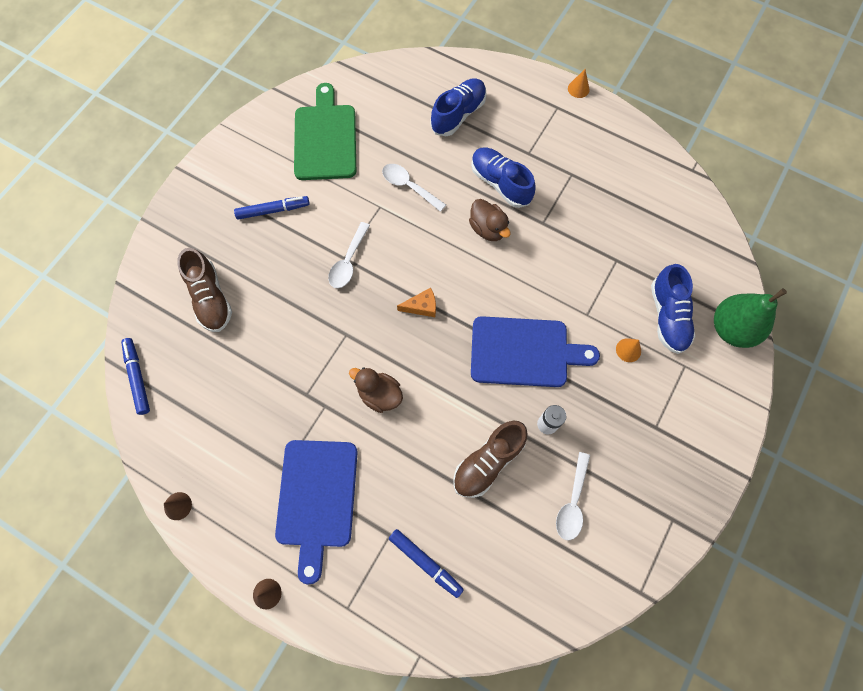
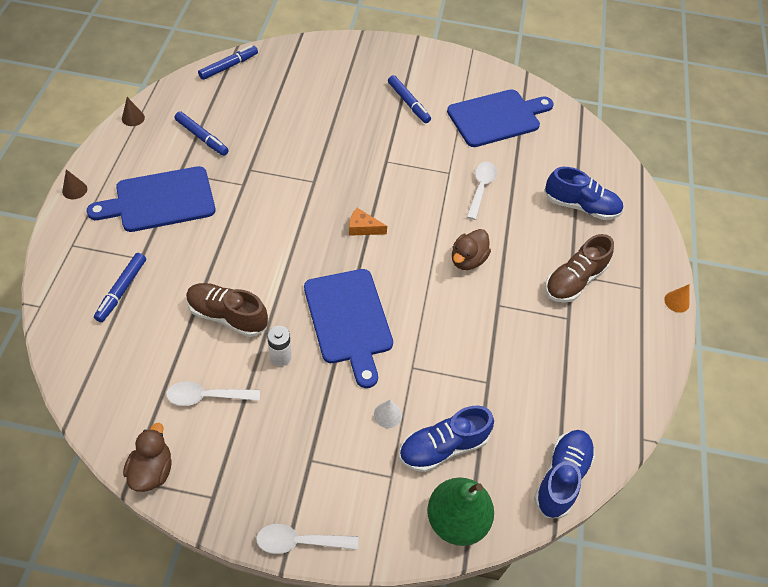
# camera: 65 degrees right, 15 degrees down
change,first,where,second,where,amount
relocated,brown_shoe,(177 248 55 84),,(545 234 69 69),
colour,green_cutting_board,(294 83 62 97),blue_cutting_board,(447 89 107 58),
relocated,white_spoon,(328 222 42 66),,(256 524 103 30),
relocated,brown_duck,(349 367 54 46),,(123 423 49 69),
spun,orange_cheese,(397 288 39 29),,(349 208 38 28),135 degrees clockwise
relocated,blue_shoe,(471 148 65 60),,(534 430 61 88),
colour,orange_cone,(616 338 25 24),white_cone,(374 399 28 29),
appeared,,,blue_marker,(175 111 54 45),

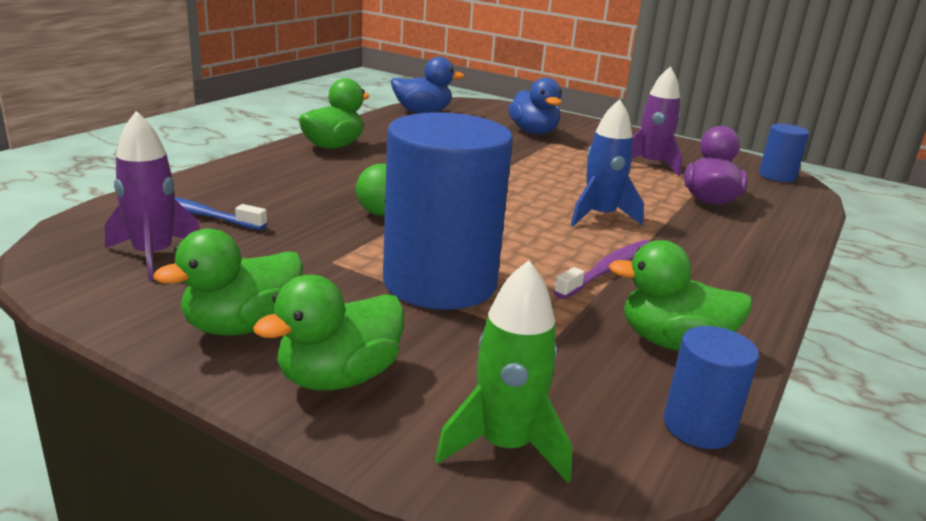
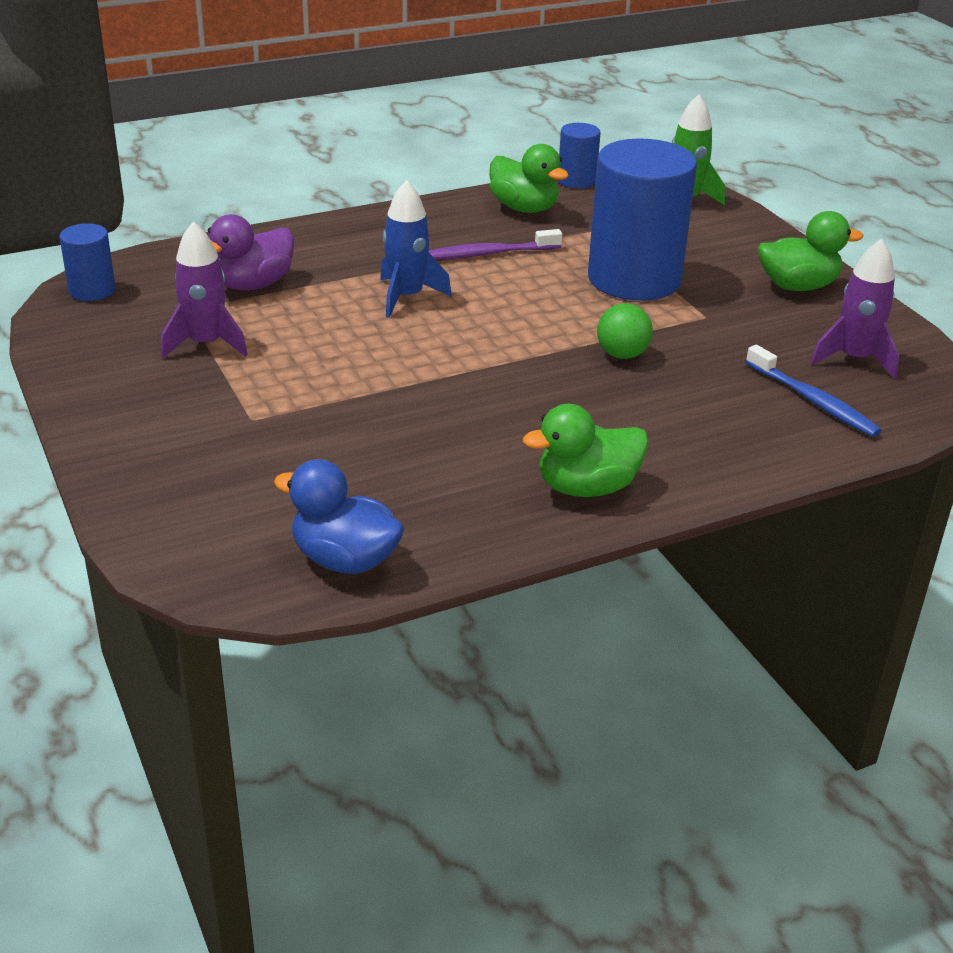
# camera: 145 degrees left, 10 degrees up
change,first,where,second,where,amount
missing,green_duck,(253 275 151 115),,,
missing,blue_duck,(508 77 54 57),,,

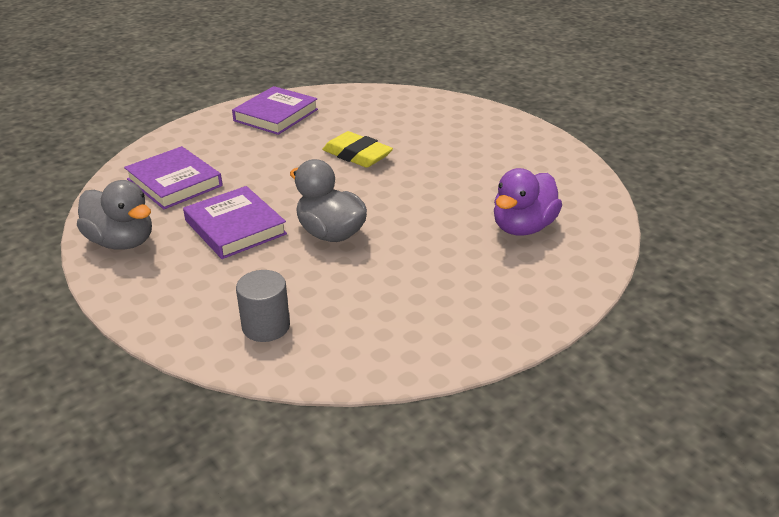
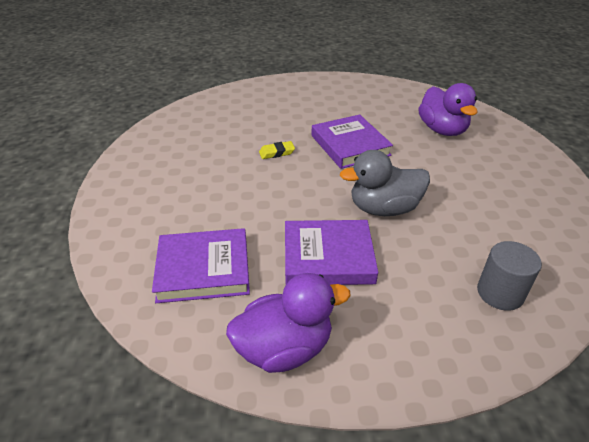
# camera: 55 degrees left, 5 degrees up
change,first,where,second,where,amount
colour,grey_duck,(77 180 75 70),purple_duck,(226 273 125 100),
relocated,purple_book,(232 86 86 49),,(311 114 82 55),
size,yellow_eraser,(323 131 70 37),,(259 141 36 18),x0.53

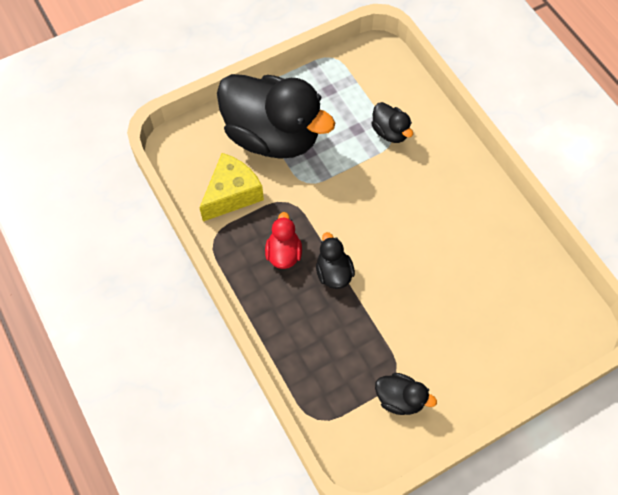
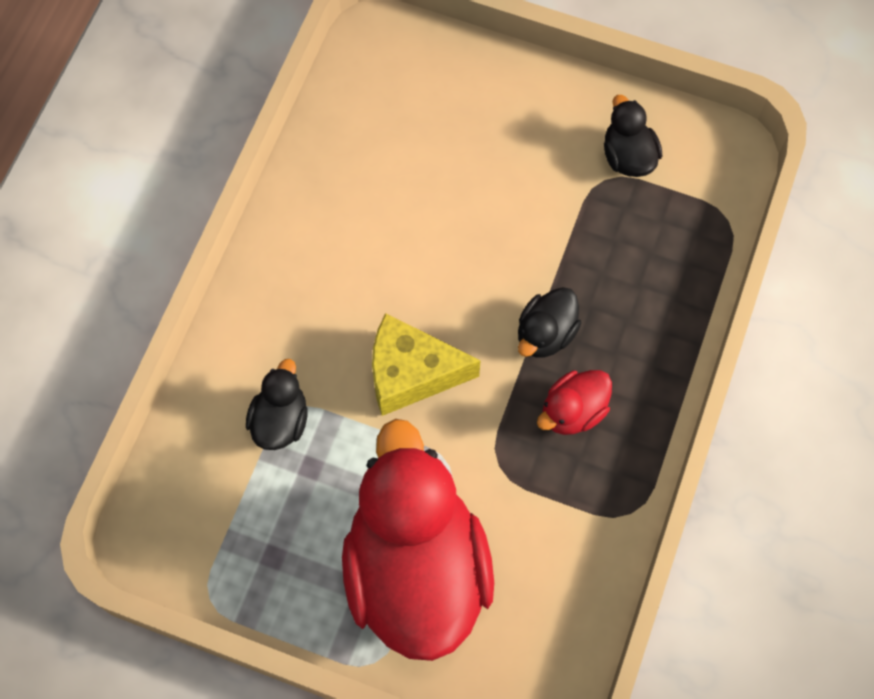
# camera: 130 degrees left, 5 degrees up
change,first,where,second,where,amount
relocated,yellow_cheese,(199 153 65 68),,(372 313 109 103),
colour,black_duck,(217 74 118 85),red_duck,(342 419 152 242),

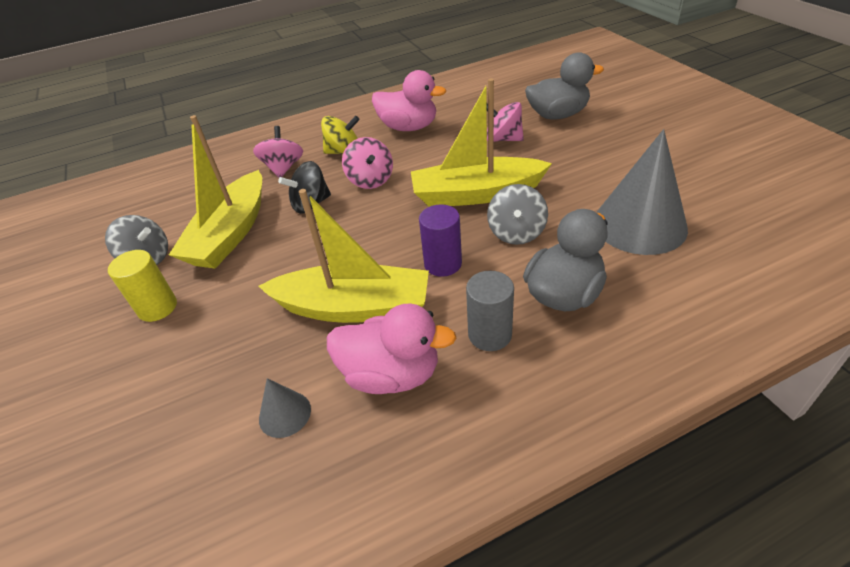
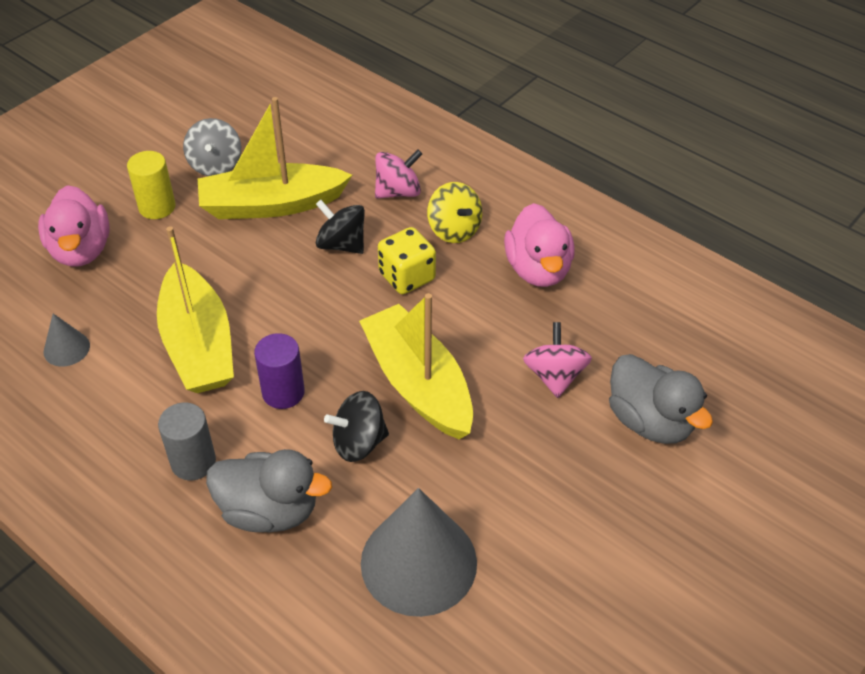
# camera: 60 degrees right, 5 degrees up
change,first,where,second,where,amount
relocated,pink_duck,(327 304 129 90),,(38 185 71 82),
exchanged,pink_spinning_top,(342 137 51 52),yellow_dice,(378 227 58 67),
colour,grey_spinning_top,(487 184 61 61),black_spinning_top,(324 391 65 71),

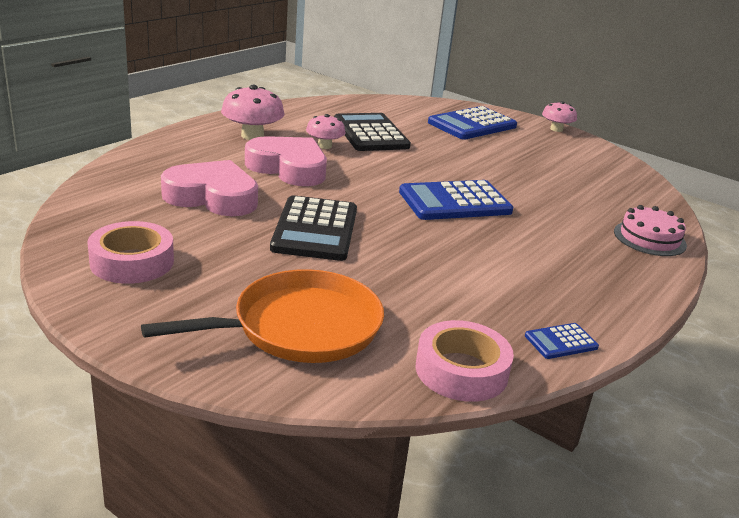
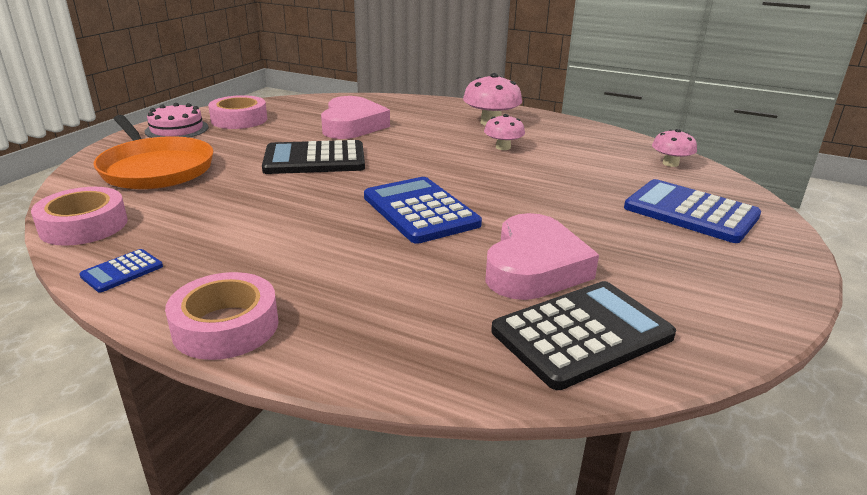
# camera: 80 degrees right, 0 degrees up
change,first,where,second,where,amount
relocated,pink_heart,(245 136 82 50),,(485 213 114 87),
relocated,black_calculator,(334 113 77 38),,(491 281 185 109),
spun,blue_calculator,(525 323 74 36),,(79 249 84 43),105 degrees counterclockwise
relocated,pink_mushroom,(542 101 35 31),,(652 129 45 38),
relocated,pink_cake,(614 205 73 51),,(145 103 64 35),
appeared,,,pink_tape,(165 272 114 88),

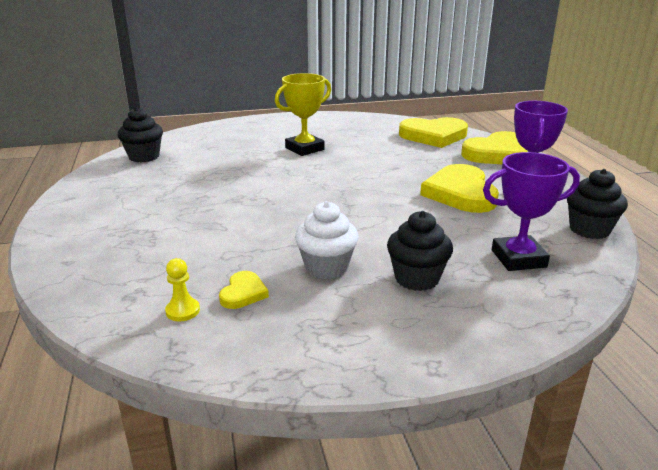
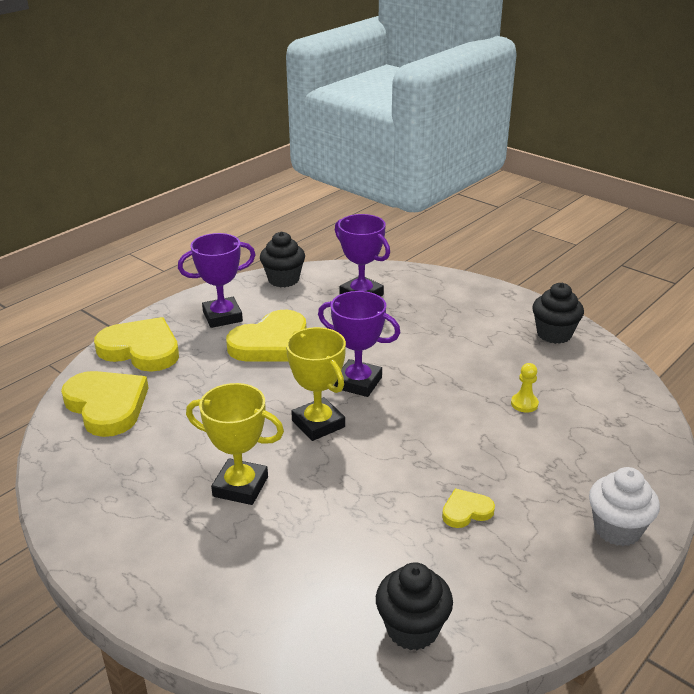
# camera: 125 degrees left, 5 degrees up
change,first,where,second,where,amount
relocated,yellow_pawn,(165 258 35 63),,(511 363 28 49),
relocated,yellow_heart,(219 271 50 38),,(442 488 53 40),
relocated,white_cupcake,(295 201 63 78),,(589 467 71 79),
relocated,black_cupcake,(387 211 66 80),,(532 283 52 61),
appeared,,,yellow_trophy,(286 327 60 114),
appeared,,,purple_trophy,(318 291 82 106),

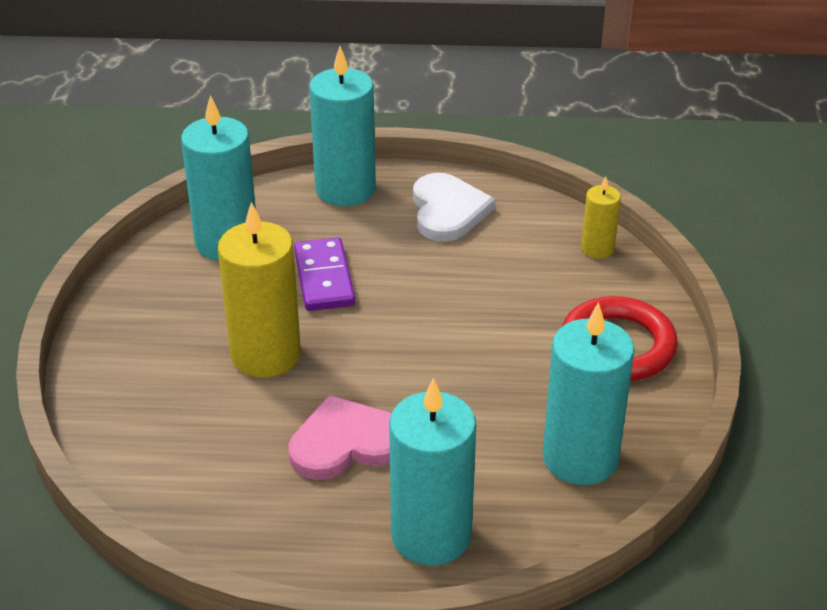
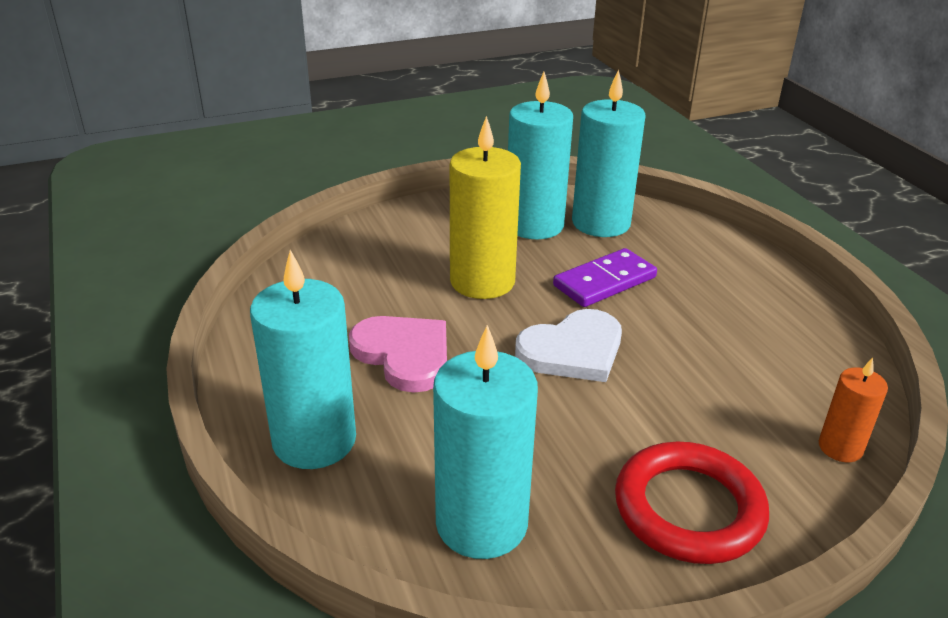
# camera: 65 degrees right, 5 degrees down
change,first,where,second,where,amount
relocated,turquoise_candle,(309 46 67 160),,(508 72 65 167),
relocated,white_heart,(413 173 82 69),,(515 309 107 73),
colour,yellow_candle,(581 176 40 83),orange_candle,(819 357 69 105),

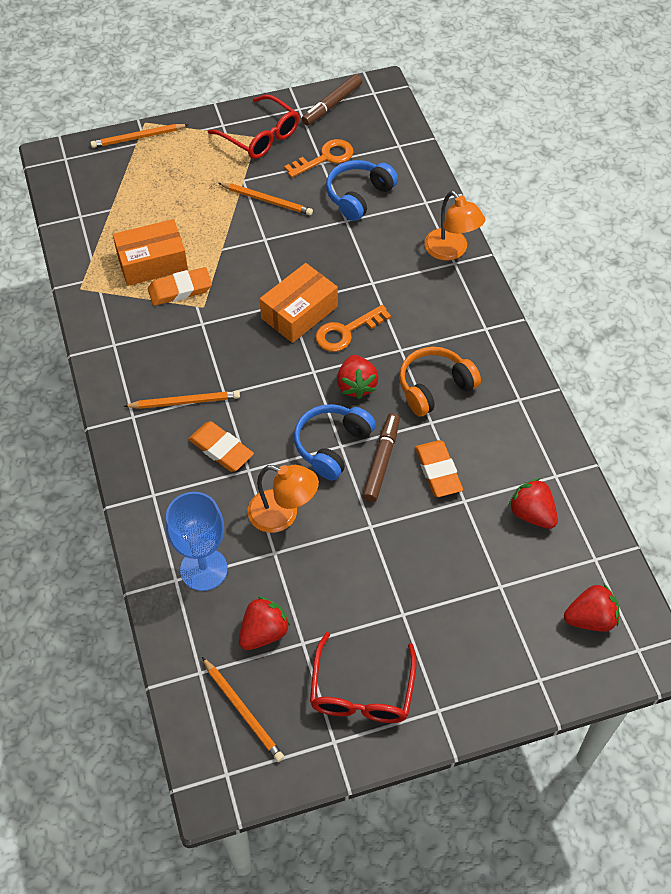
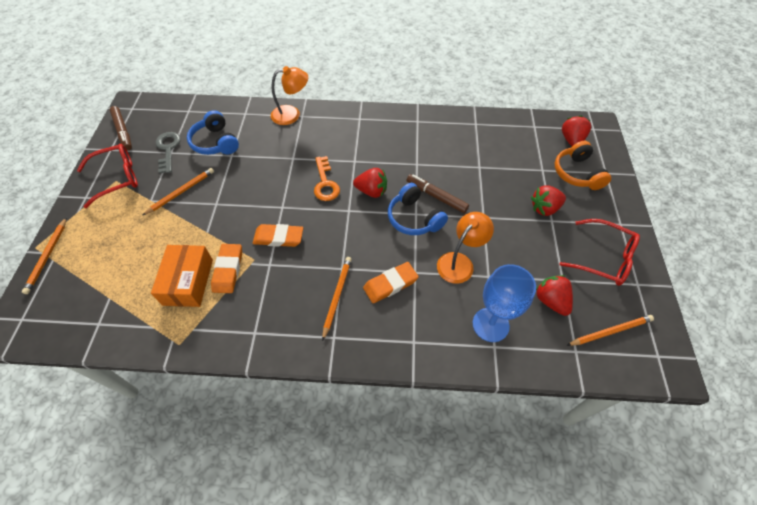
# camera: 70 degrees left, 0 degrees up
change,first,where,second,where,amount
missing,orange_box,(260 263 78 80),,,
colour,orange_key,(284 139 69 39),grey_key,(156 132 25 42),
relocated,orange_headphones,(399 347 82 69),,(555 141 56 49),
relocated,orange_eraser,(415 440 48 57),,(253 224 50 23),
relocated,red_strawberry,(508 478 50 51),,(531 185 35 31),

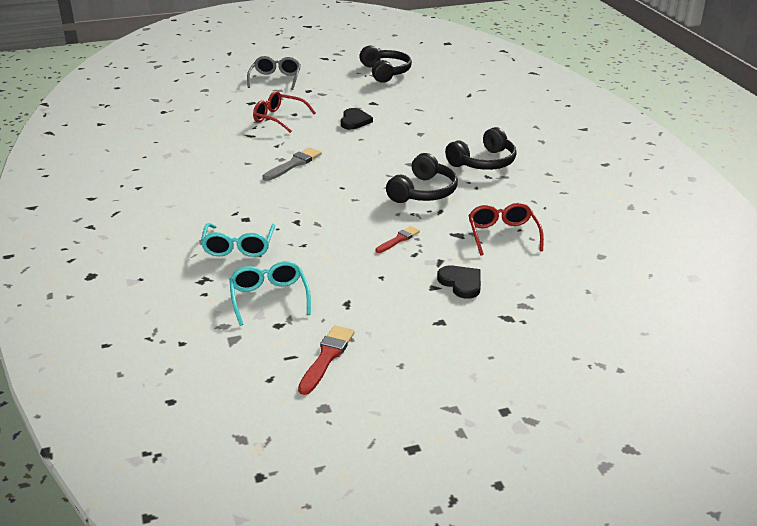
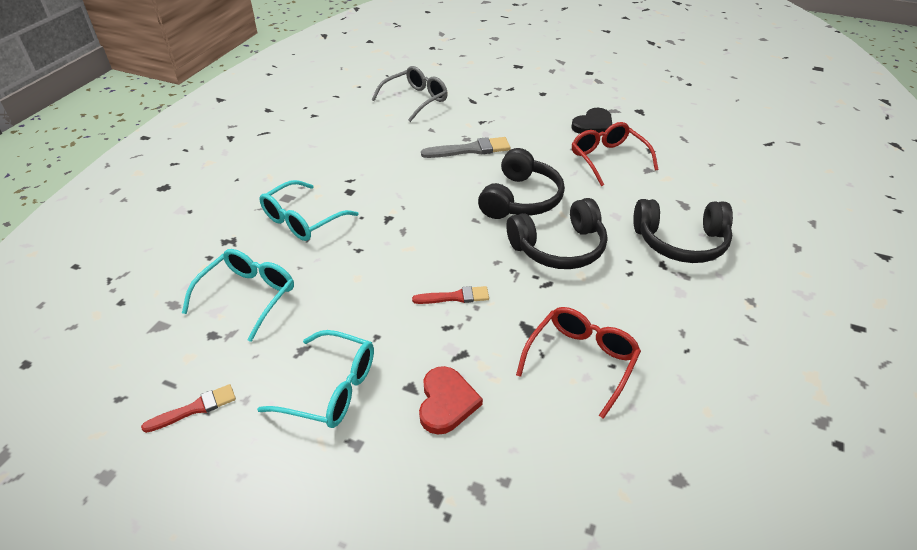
# camera: 40 degrees right, 10 degrees up
change,first,where,second,where,amount
relocated,grey_glasses,(247 56 54 34),,(372 66 76 56),
relocated,red_glasses,(253 91 63 42),,(572 122 86 64),
size,red_brush,(298 325 57 70),,(141 384 95 49),x0.66
relocated,black_headphones,(359 46 53 37),,(478 148 87 71),
colour,black_heart,(437 265 44 34),red_heart,(419 366 64 68),
appeared,,,turquoise_glasses,(257 330 117 98),

